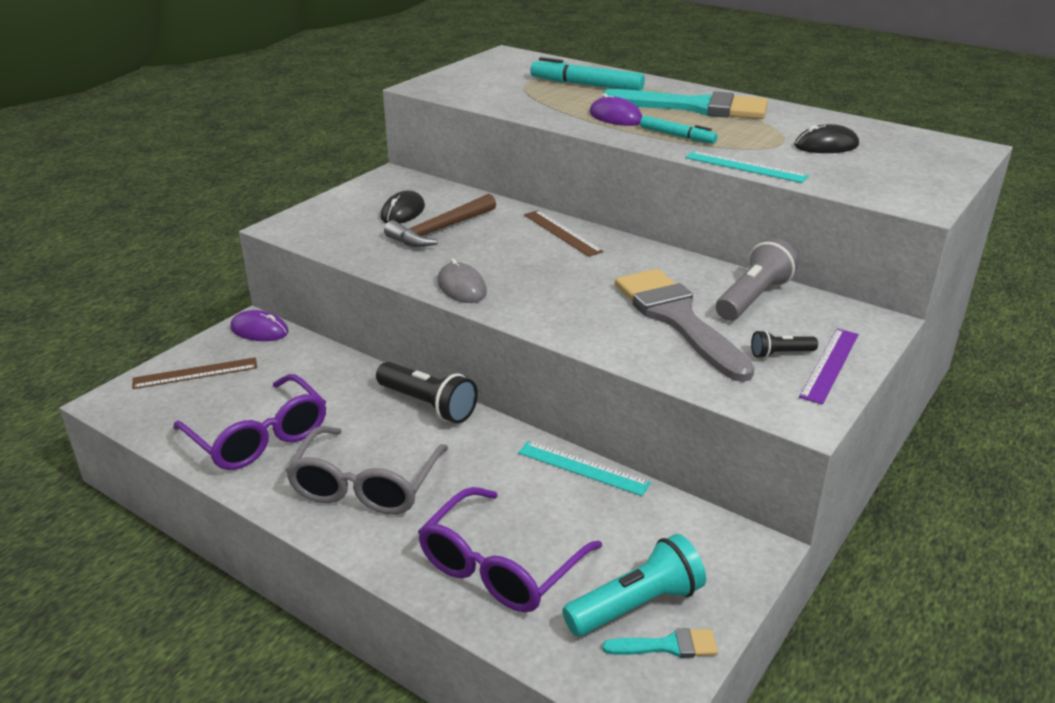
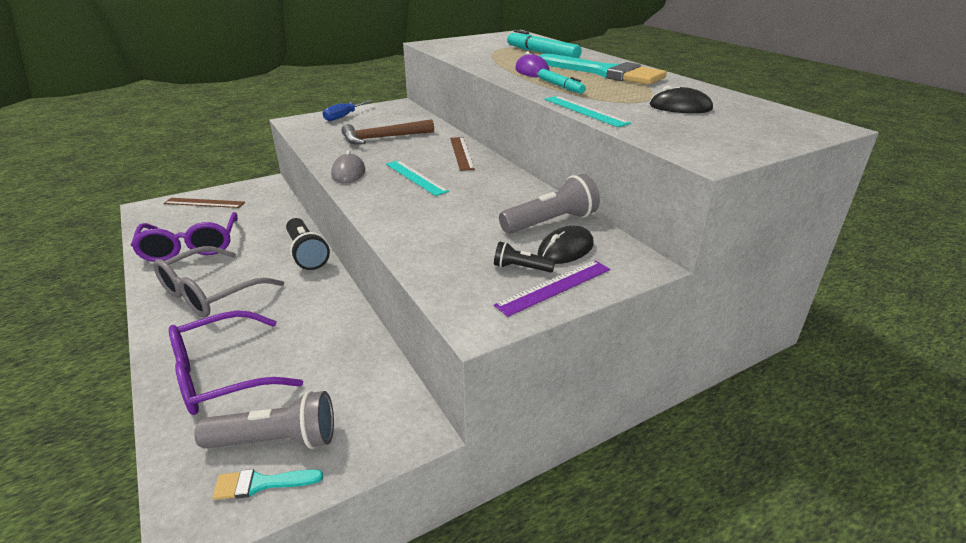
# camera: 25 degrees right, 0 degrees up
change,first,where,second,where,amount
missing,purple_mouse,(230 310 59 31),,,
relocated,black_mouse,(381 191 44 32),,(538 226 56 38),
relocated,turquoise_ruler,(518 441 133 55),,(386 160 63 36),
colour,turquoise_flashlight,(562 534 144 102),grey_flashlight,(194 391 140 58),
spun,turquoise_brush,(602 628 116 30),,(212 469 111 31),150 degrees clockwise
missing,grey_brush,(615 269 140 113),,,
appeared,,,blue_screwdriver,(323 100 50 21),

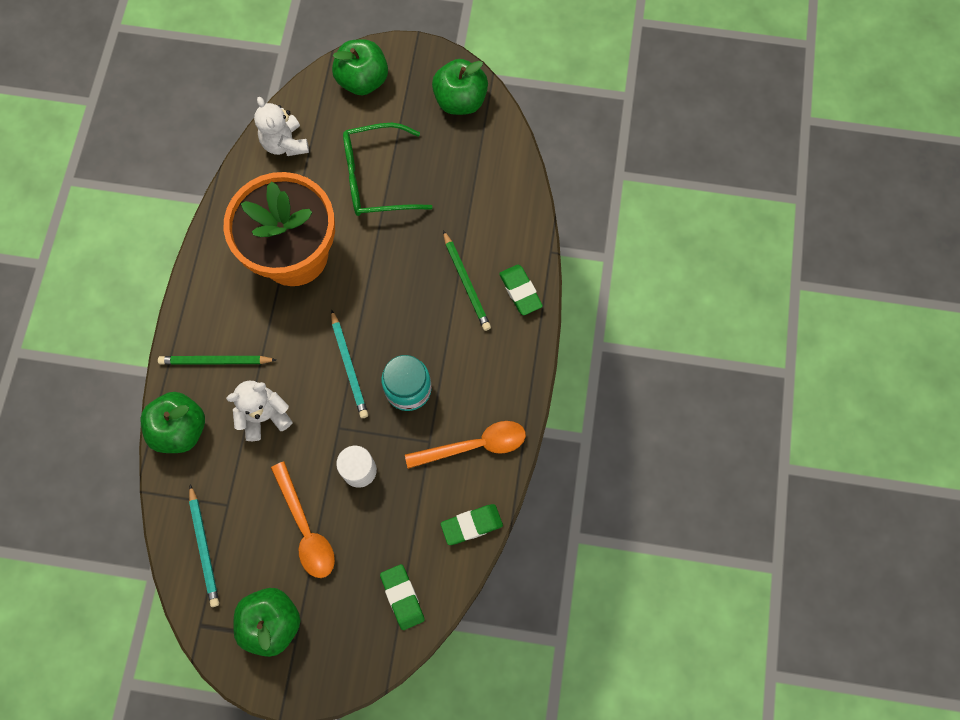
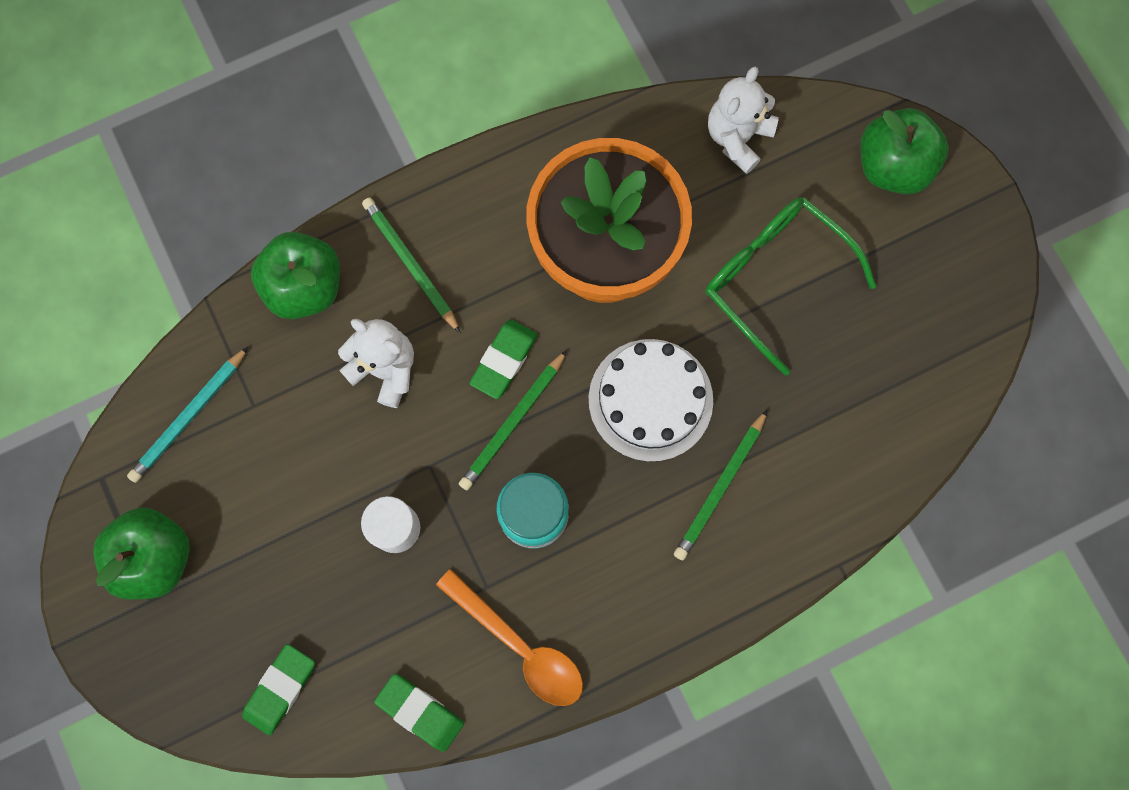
# camera: 55 degrees right, 5 degrees up
change,first,where,second,where,amount
missing,orange_spoon,(271 462 64 116),,,
colour,turquoise_pencil,(331 309 37 109),green_pencil,(459 350 108 140),
missing,green_apple,(432 59 56 56),,,
relocated,green_eraser,(499 265 44 50),,(469 319 69 80),
appeared,,,white_cake,(589 339 124 123),

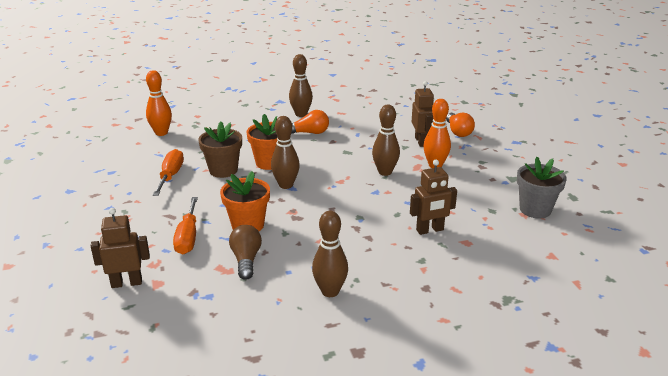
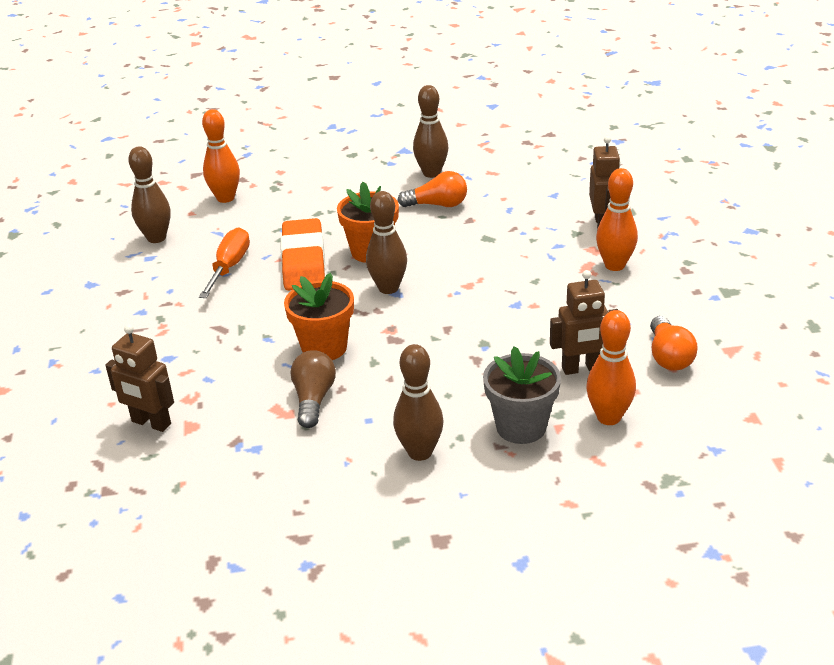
# camera: 10 degrees right, 5 degrees up
change,first,where,second,where,amount
spun,brown_robot,(91 208 59 80),,(105 325 69 107),150 degrees counterclockwise
missing,orange_screwdriver,(173 197 25 57),,,
exchanged,brown_flower_pot,(198 122 44 56),orange_eraser,(281 218 44 73),
relocated,brown_bowling_pin,(372 105 28 71),,(128 146 42 97),
relocated,orange_light_bulb,(446 113 29 24),,(650 316 48 55),
relocated,grey_flower_pot,(517 156 50 62),,(483 346 78 98),
appeared,,,orange_bowling_pin,(586 310 50 115),

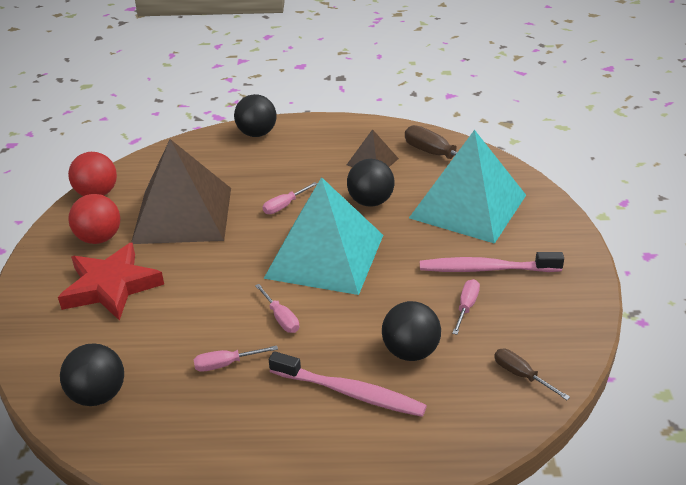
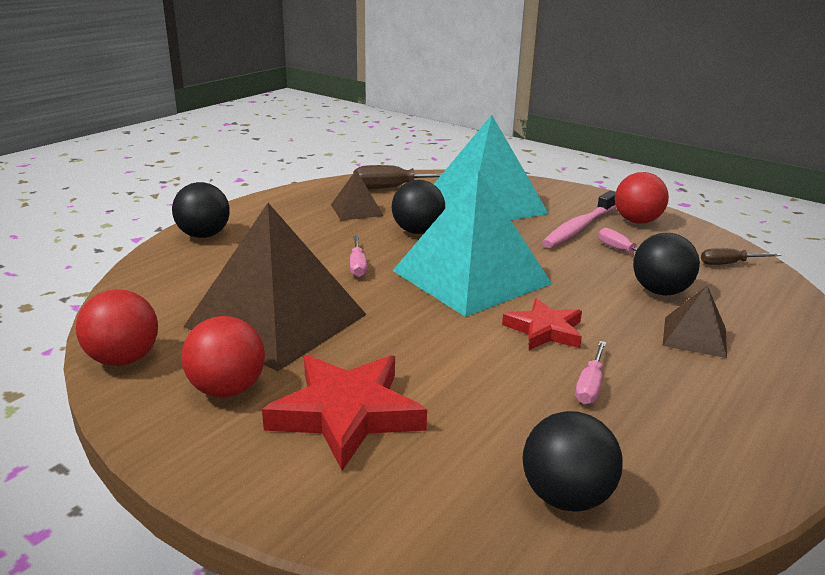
# camera: 55 degrees left, 10 degrees down
change,first,where,second,where,amount
exchanged,pink_screwdriver,(255 284 44 49),red_star,(502 298 80 52),
exchanged,pink_toothbrush,(269 351 158 66),brown_pyramid,(662 286 65 72),
appeared,,,red_ball,(615 172 54 52),

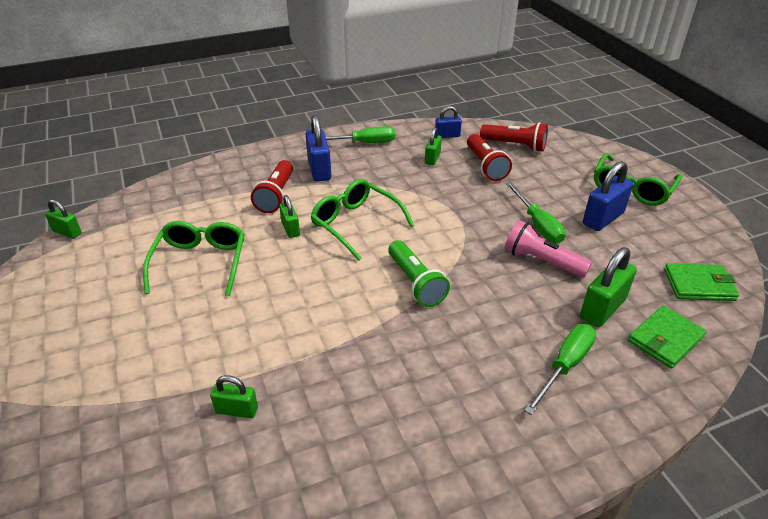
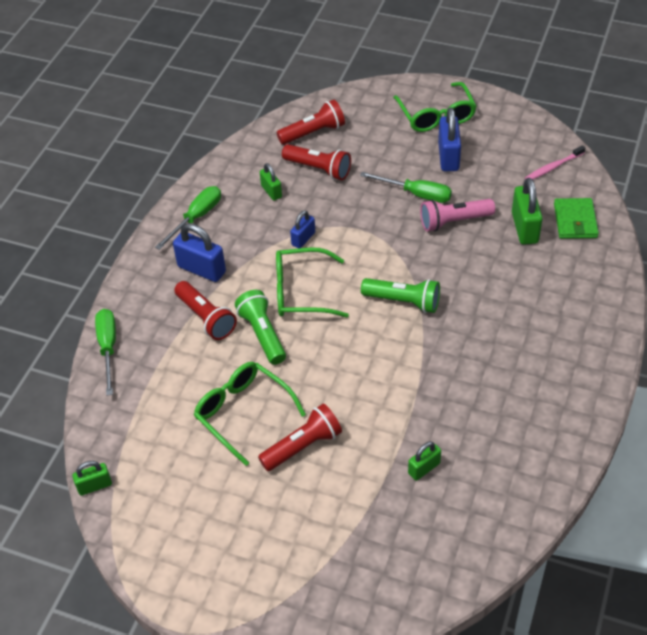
# camera: 45 degrees left, 10 degrees up
change,first,where,second,where,amount
exchanged,green_padlock,(279 195 21 43),green_flashlight,(235 290 51 75),
relocated,blue_padlock,(435 106 27 32),,(290 210 25 38),
relocated,green_screwdriver,(524 324 72 91),,(95 309 21 87),
exchanged,green_wallet,(664 263 75 38),pink_toothbrush,(525 145 60 35),
appeared,,,red_flashlight,(258 404 84 67),

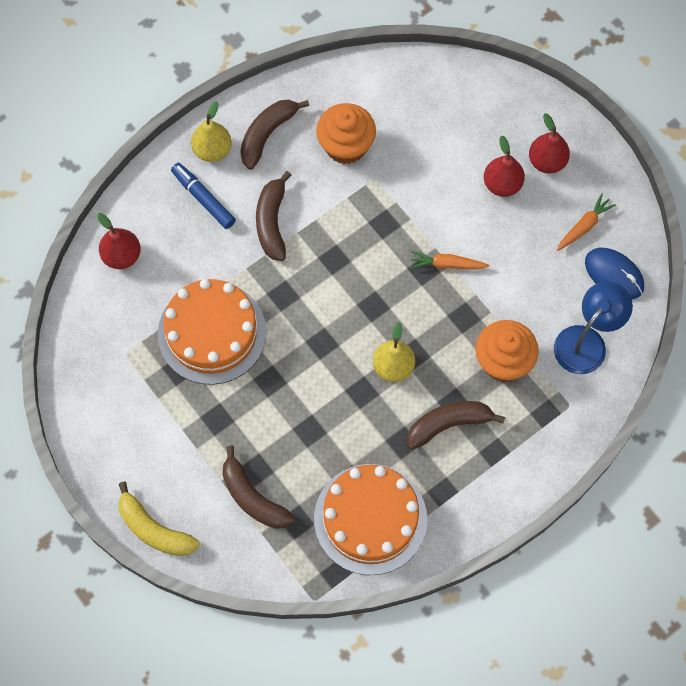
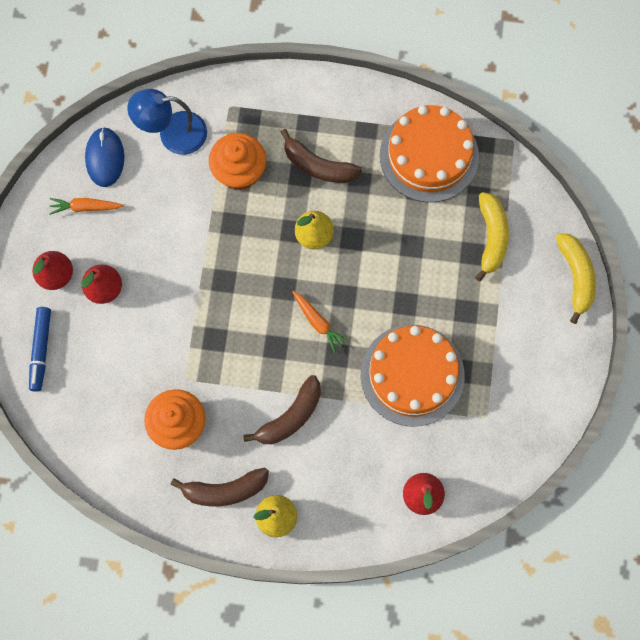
# camera: 135 degrees left, 5 degrees up
change,first,where,second,where,amount
relocated,blue_marker,(171 163 65 66),,(29 307 22 85),
colour,brown_banana,(222 445 73 84),yellow_banana,(475 192 34 90),
relocated,orange_carrot,(410 251 80 18),,(292 291 57 62),

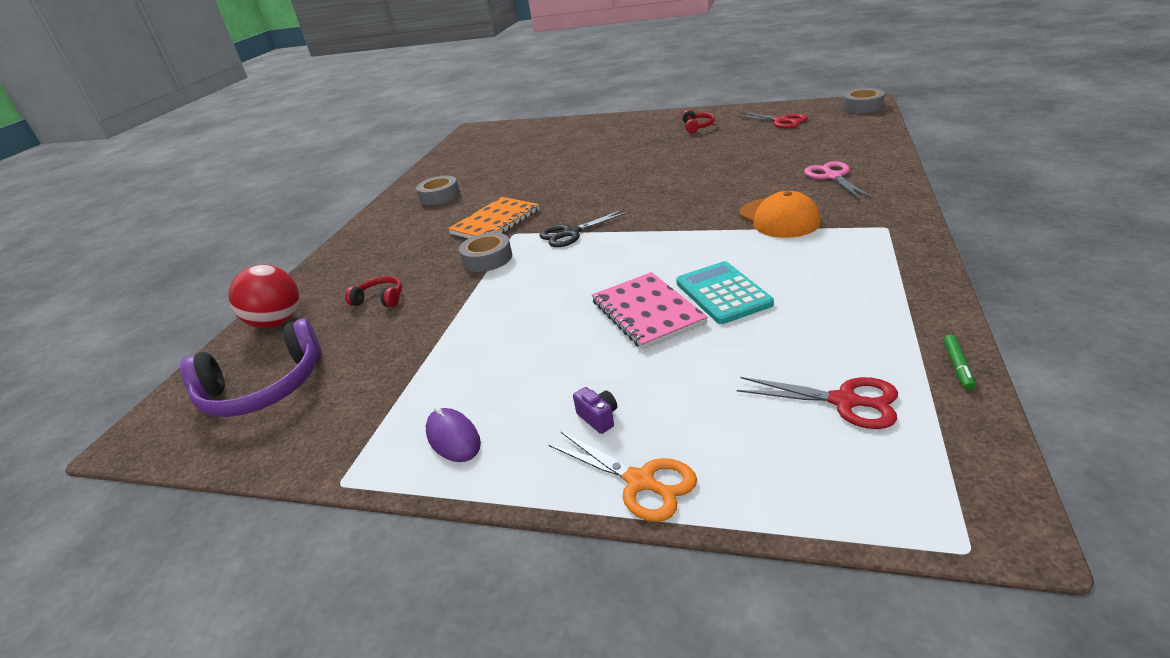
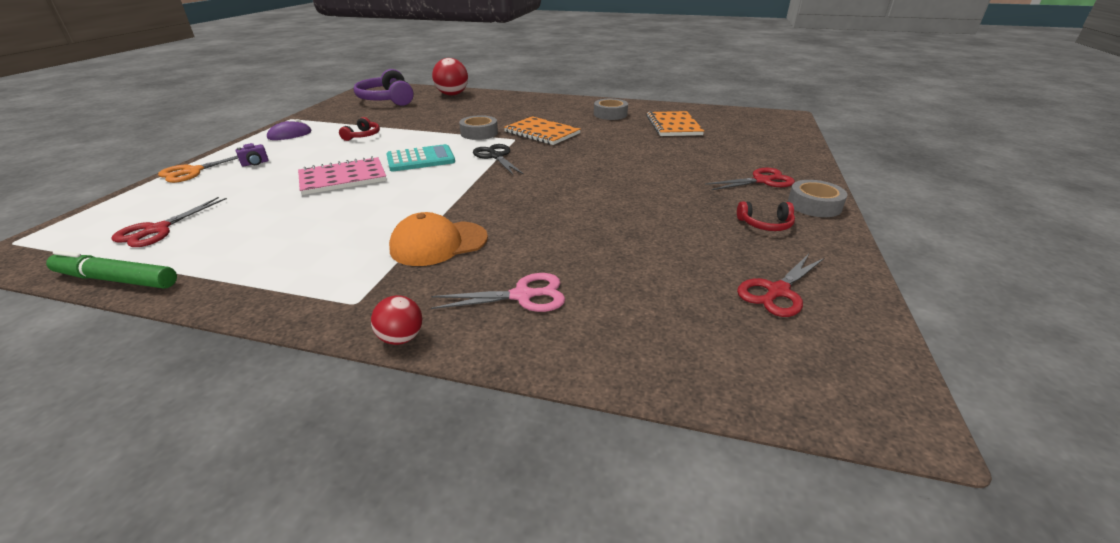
# camera: 85 degrees right, 0 degrees up
change,first,where,second,where,amount
relocated,red_headphones,(345 276 57 31),,(339 117 41 24),
relocated,turquoise_calculator,(676 261 98 63),,(386 144 69 27),
relocated,grey_tape,(842 88 43 25),,(788 180 60 37),
size,green_marker,(944 335 32 55),,(46 250 131 38),x2.11
appeared,,,red_ball,(371 295 51 50),
appeared,,,orange_notebook,(646 111 58 25),
appeared,,,red_scissors,(705 168 90 22),

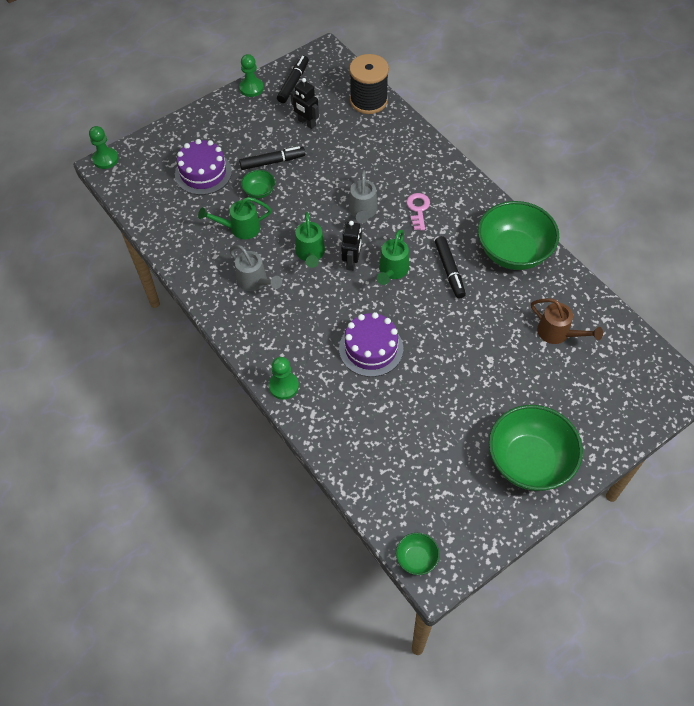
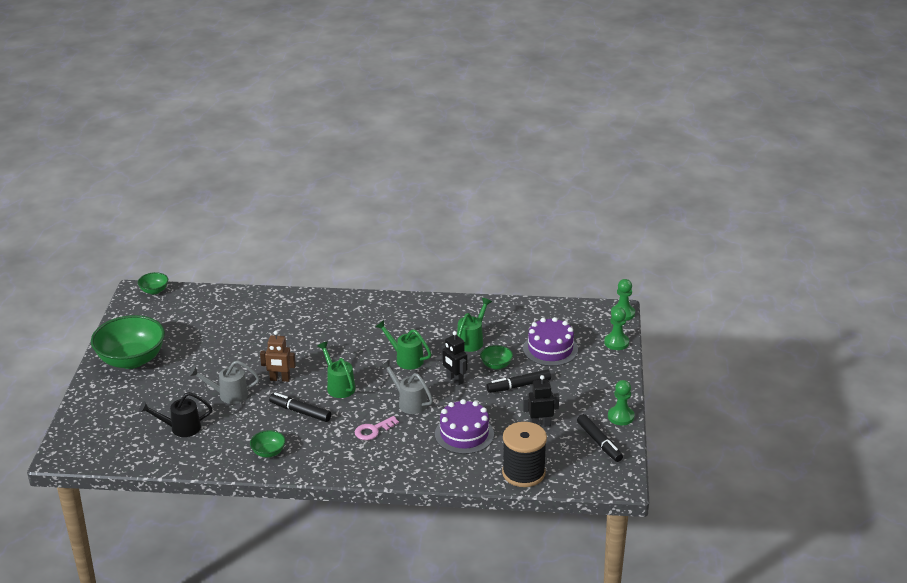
# camera: 130 degrees right, 25 degrees down
change,first,where,second,where,amount
relocated,grey_watering_can,(229 245 53 46),,(189 360 71 44),
spun,black_marker,(239 146 66 24),,(486 370 65 23),45 degrees clockwise
relocated,green_pawn,(269 357 30 43),,(604 307 25 43),
relocated,purple_cake,(339 312 64 65),,(435 399 59 55),
relocated,black_robot,(341 221 21 50),,(441 331 26 54),
spun,pink_key,(406 193 24 37),,(355 416 44 24),105 degrees clockwise
size,green_bowl,(478 201 81 69),,(250 430 36 27),x0.45
colour,brown_watering_can,(531 298 72 46),black_watering_can,(139 392 73 45),
appeared,,,brown_robot,(260 331 36 51),

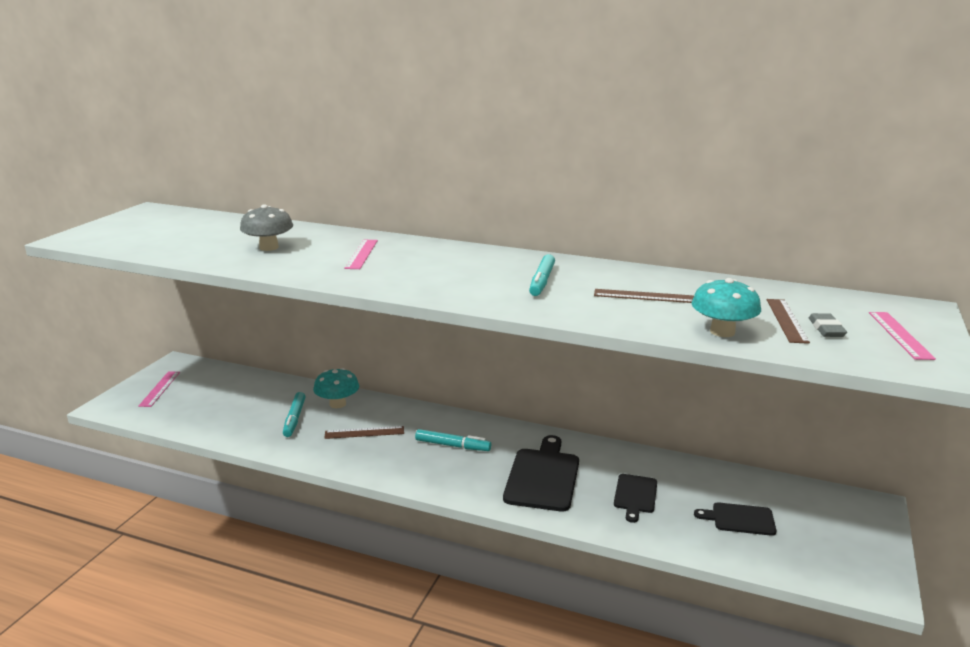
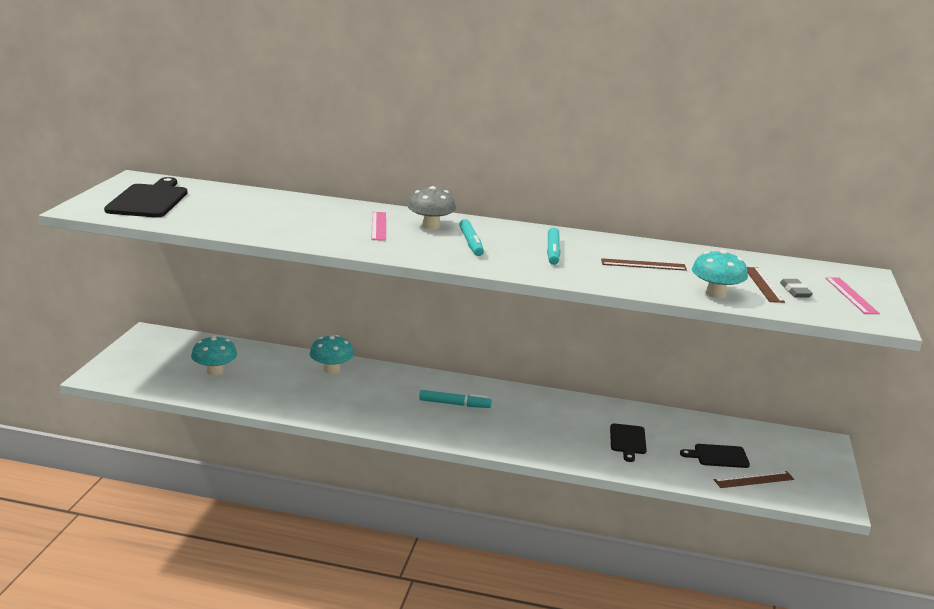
# camera: 10 degrees left, 0 degrees up
change,first,where,second,where,amount
missing,pink_ruler,(138 372 42 35),,,
relocated,grey_mushroom,(240 204 53 47),,(408 186 48 44),
relocated,turquoise_marker,(283 392 23 45),,(459 219 25 37),
relocated,brown_ruler,(324 426 80 13),,(714 471 80 17),
relocated,black_cutting_board,(503 435 76 77),,(104 177 83 40),
appeared,,,turquoise_mushroom,(191 336 46 40),

